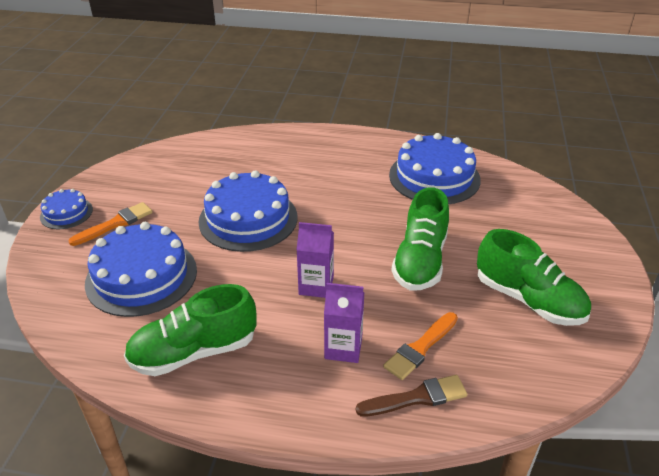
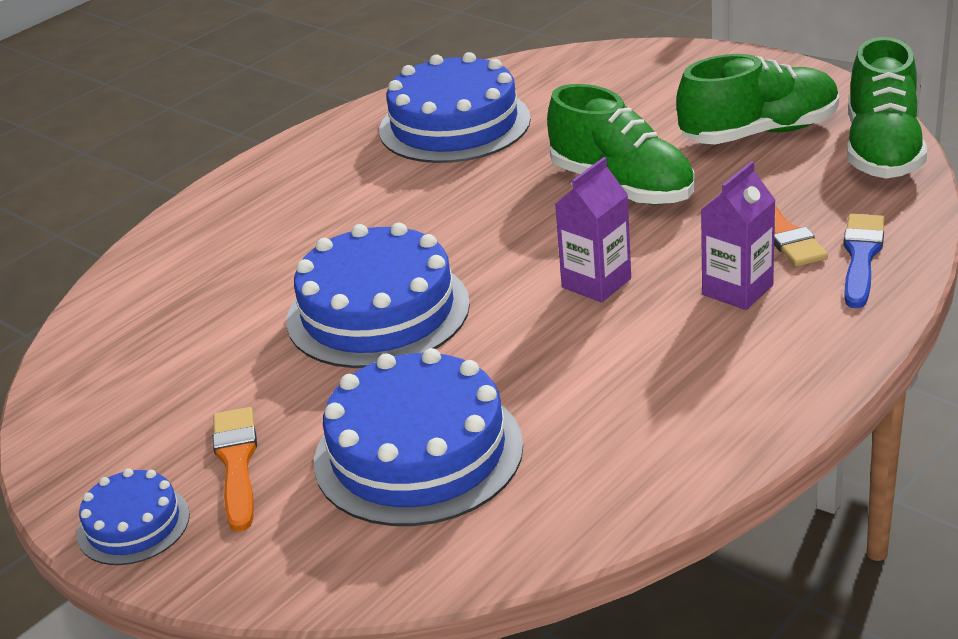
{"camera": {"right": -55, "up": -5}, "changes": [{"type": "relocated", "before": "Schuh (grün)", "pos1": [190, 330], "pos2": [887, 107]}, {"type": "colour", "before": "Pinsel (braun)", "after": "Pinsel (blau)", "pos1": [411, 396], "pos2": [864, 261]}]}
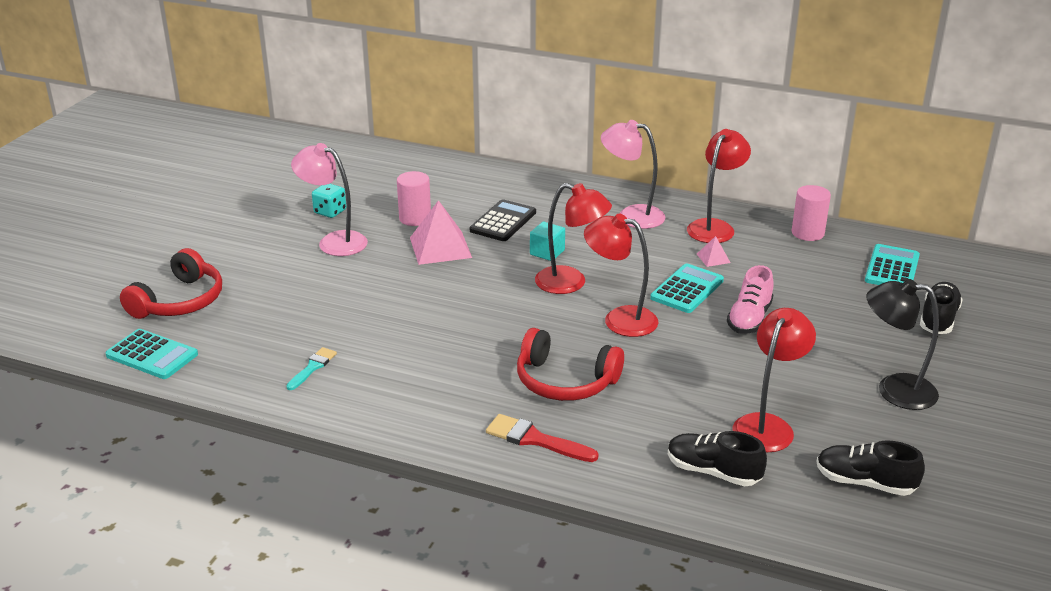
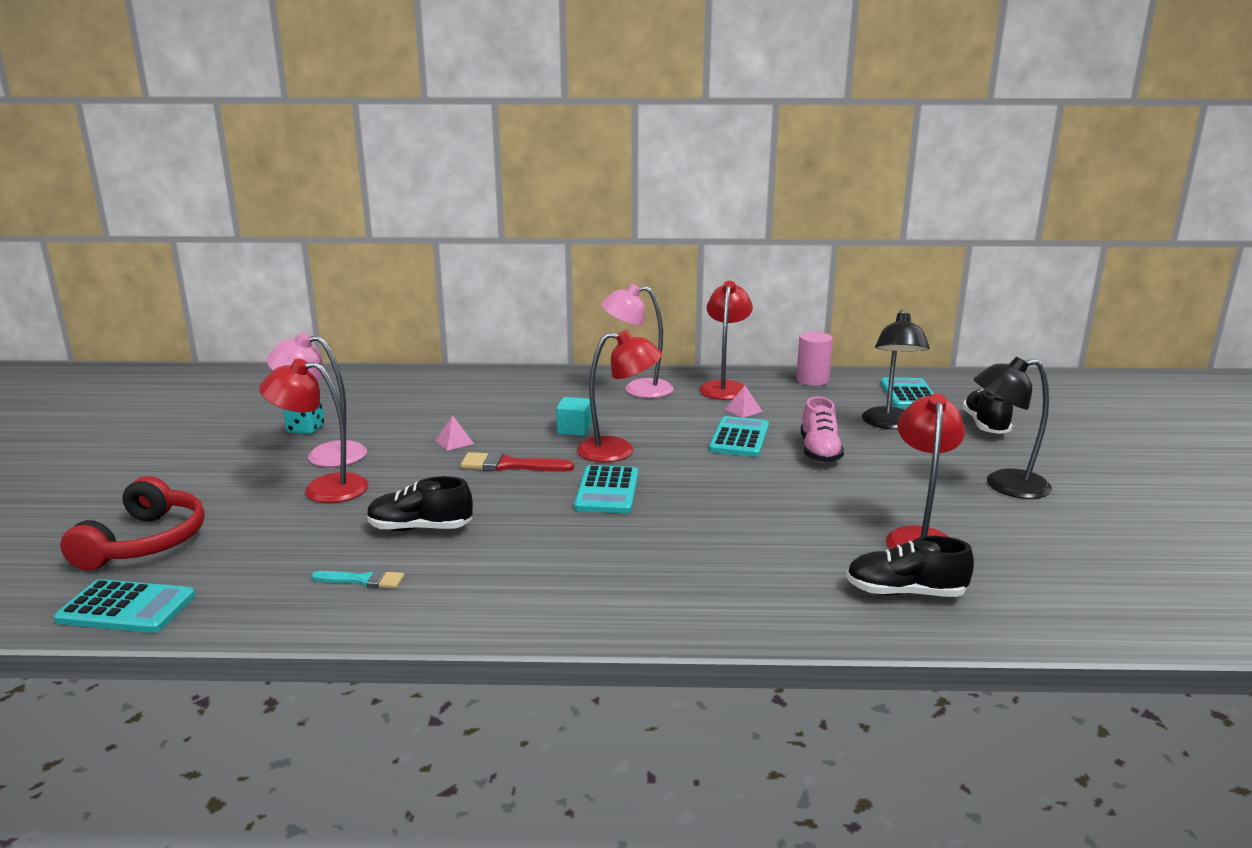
{"camera": {"right": -20, "up": -10}, "changes": [{"type": "missing", "before": "Vollzylinder (rosa)", "pos1": [414, 198]}, {"type": "missing", "before": "Taschenrechner (schwarz)", "pos1": [503, 220]}, {"type": "size", "before": "Pyramide (rosa)", "pos1": [441, 232], "pos2": [454, 433], "scale": 0.47}, {"type": "relocated", "before": "Lampe (rot)", "pos1": [621, 275], "pos2": [314, 431]}, {"type": "missing", "before": "Kopfhörer (rot)", "pos1": [570, 364]}, {"type": "spun", "before": "Pinsel (türkis)", "pos1": [311, 368], "pos2": [357, 579], "turn": 90}, {"type": "relocated", "before": "Pinsel (rot)", "pos1": [542, 438], "pos2": [517, 462]}, {"type": "relocated", "before": "Schuh (schwarz)", "pos1": [870, 468], "pos2": [420, 503]}, {"type": "appeared", "after": "Lampe (schwarz)", "pos2": [896, 369]}, {"type": "appeared", "after": "Taschenrechner (türkis)", "pos2": [606, 489]}]}
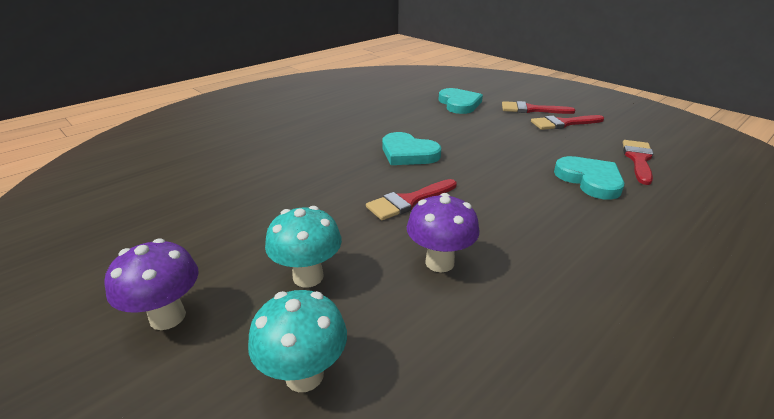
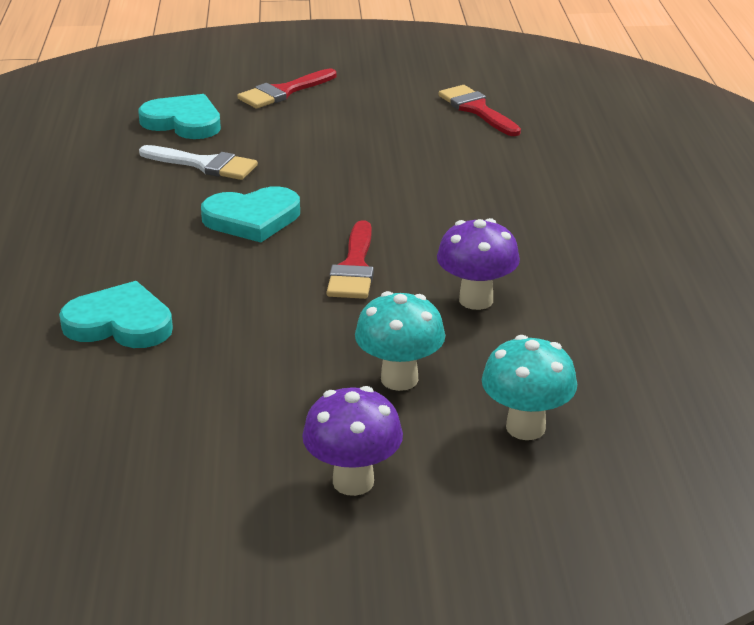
{"camera": {"right": -50, "up": 0}, "changes": [{"type": "missing", "before": "Pinsel (rot)", "pos1": [567, 122]}, {"type": "relocated", "before": "Herz (türkis)", "pos1": [589, 178], "pos2": [116, 314]}, {"type": "appeared", "after": "Pinsel (weiß)", "pos2": [198, 162]}]}
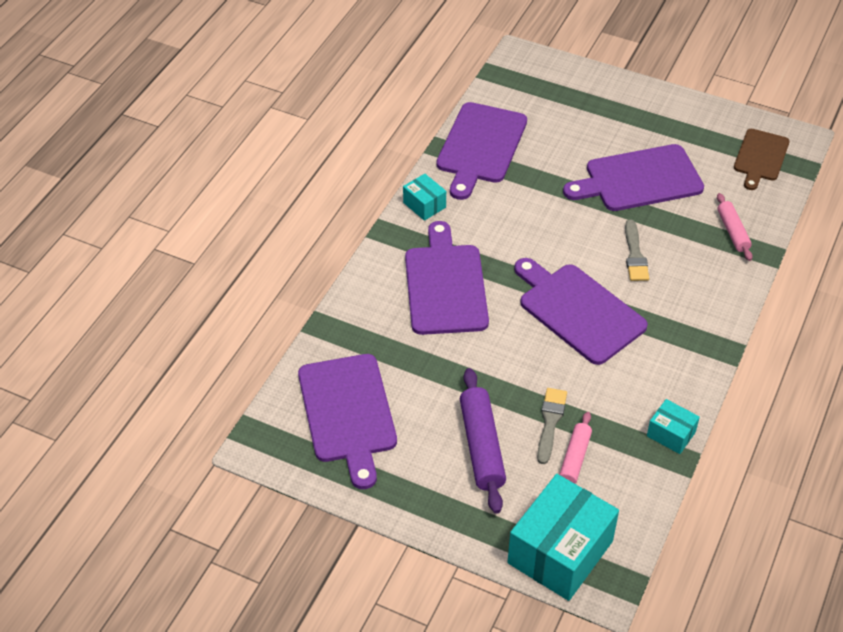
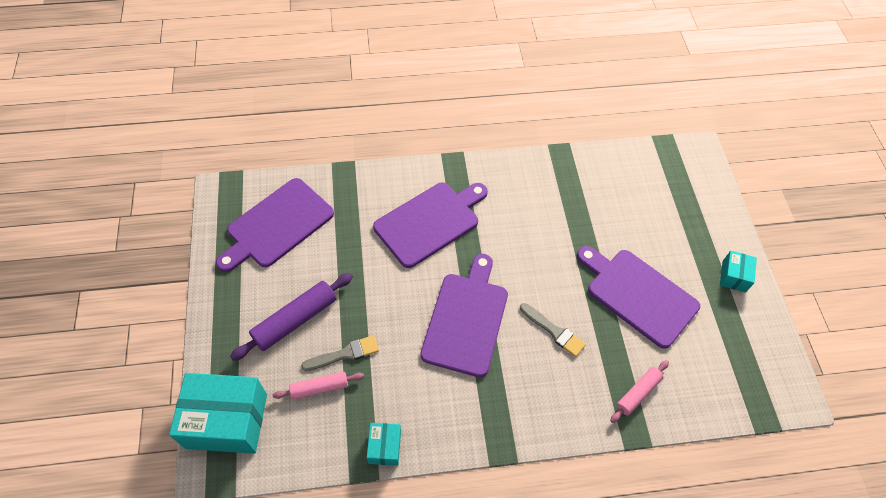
{"camera": {"right": 55, "up": 10}, "changes": [{"type": "missing", "before": "Schneidebrett (lila)", "pos1": [481, 151]}, {"type": "missing", "before": "Schneidebrett (braun)", "pos1": [762, 159]}, {"type": "relocated", "before": "Schachtel (türkis)", "pos1": [424, 197], "pos2": [738, 272]}, {"type": "spun", "before": "Pinsel (grau)", "pos1": [637, 250], "pos2": [553, 330], "turn": -105}]}
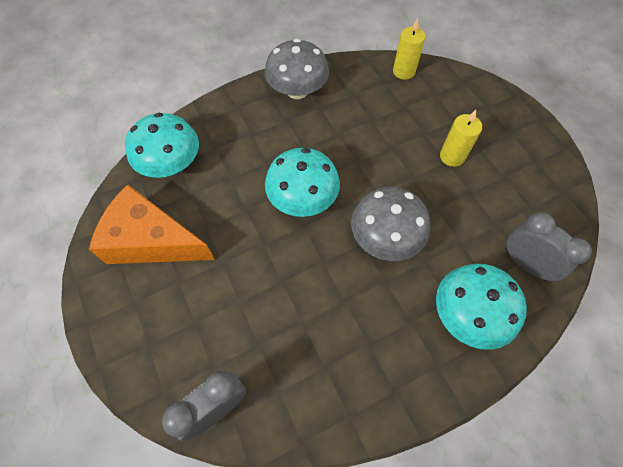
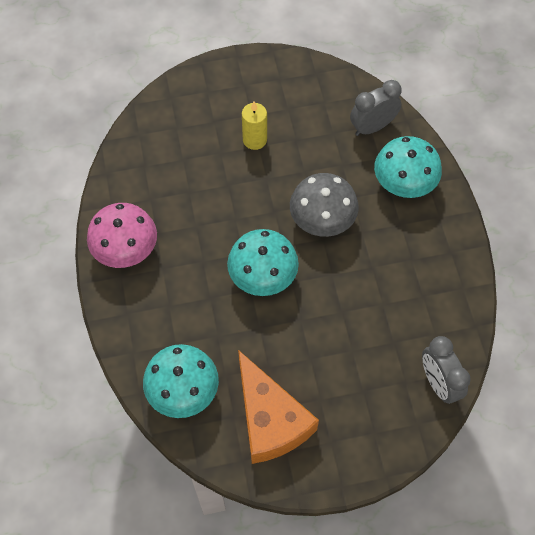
{"camera": {"right": -75, "up": 0}, "changes": [{"type": "missing", "before": "Kerze (gelb)", "pos1": [409, 49]}, {"type": "colour", "before": "Pilz (grau)", "after": "Pilz (rosa)", "pos1": [297, 69], "pos2": [122, 235]}, {"type": "spun", "before": "Käse (orange)", "pos1": [152, 224], "pos2": [278, 407], "turn": -60}]}
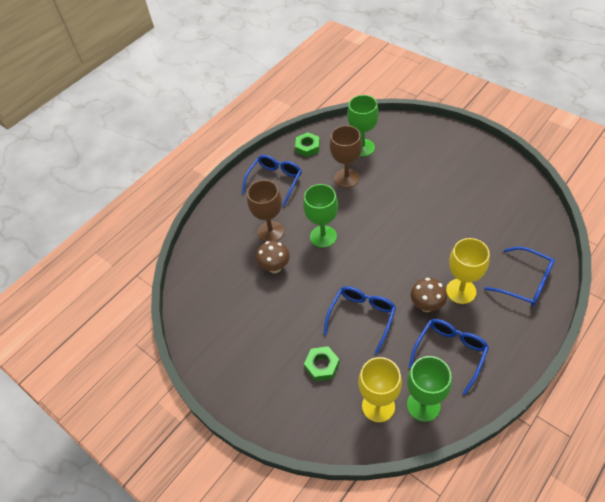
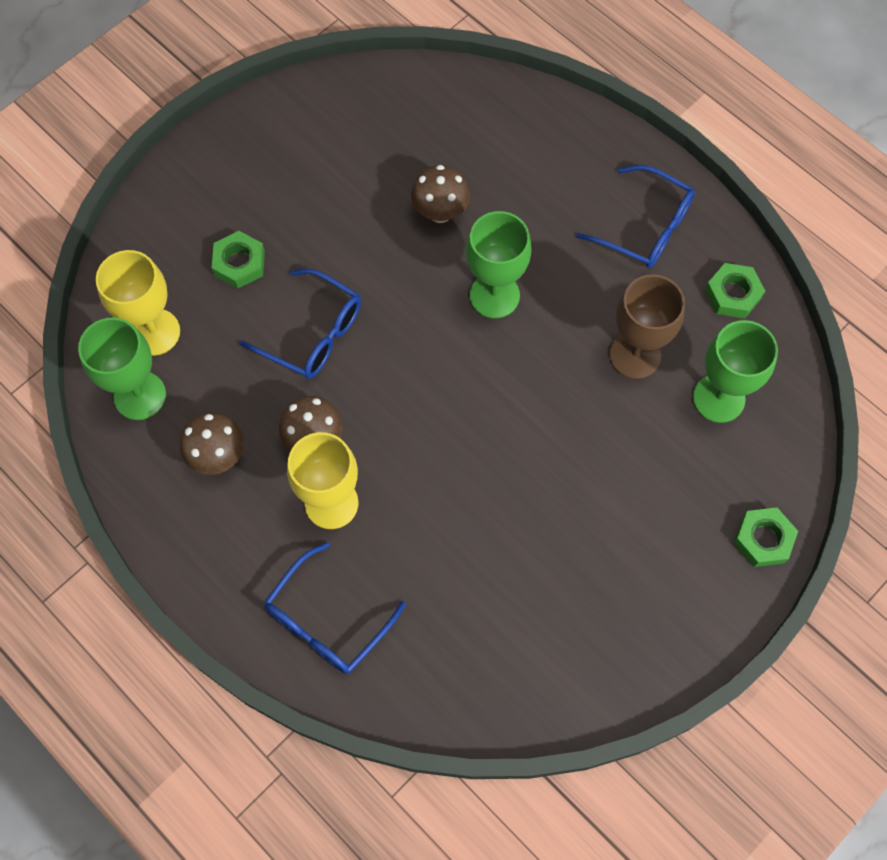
{"camera": {"right": 90, "up": 15}, "changes": [{"type": "missing", "before": "Kelch (braun)", "pos1": [265, 211]}, {"type": "exchanged", "before": "Brille (blau)", "after": "Pilz (braun)", "pos1": [449, 357], "pos2": [212, 444]}, {"type": "appeared", "after": "Sechskantmutter (grün)", "pos2": [766, 537]}]}
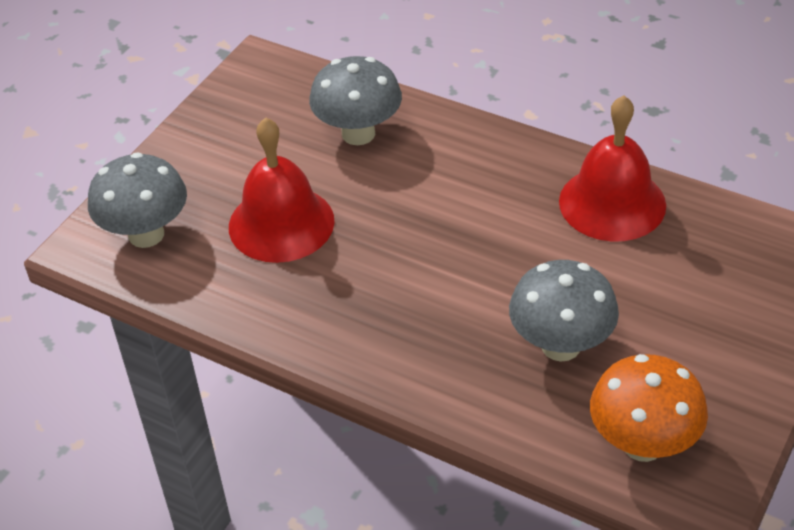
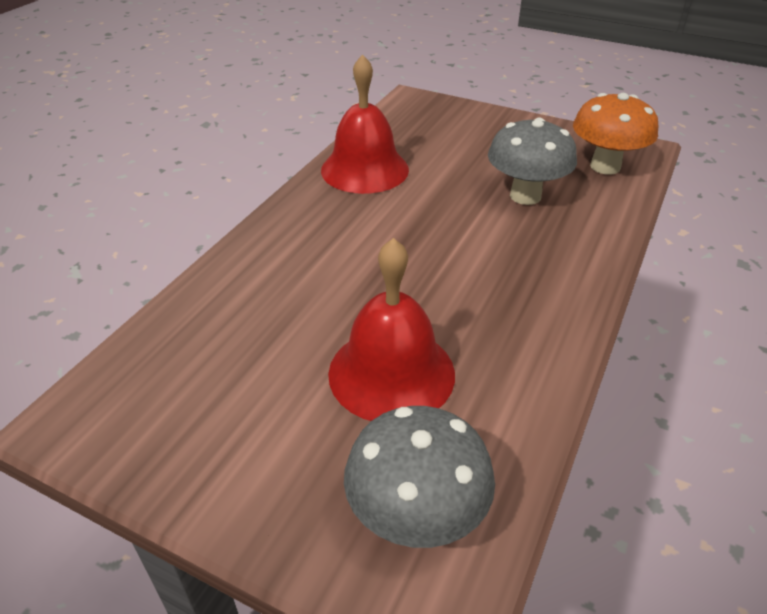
{"camera": {"right": -95, "up": -5}, "changes": [{"type": "missing", "before": "Pilz (grau)", "pos1": [355, 100]}]}
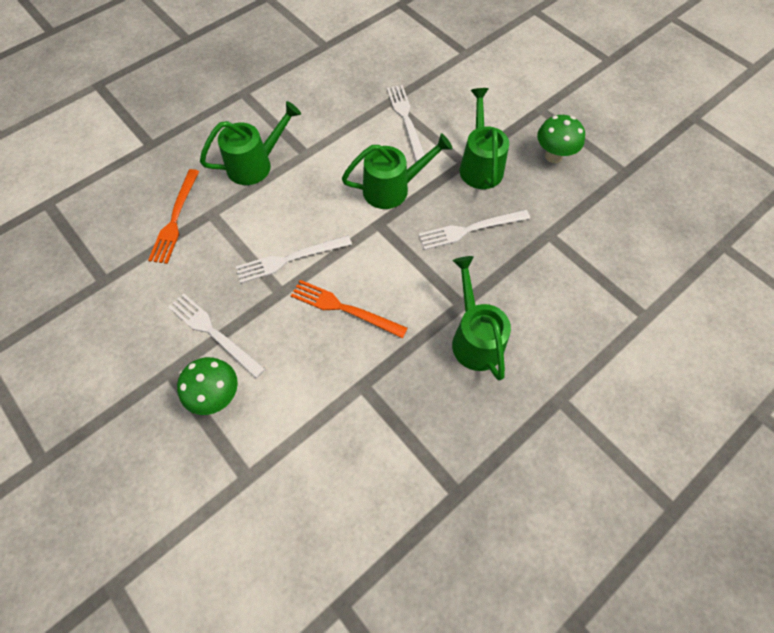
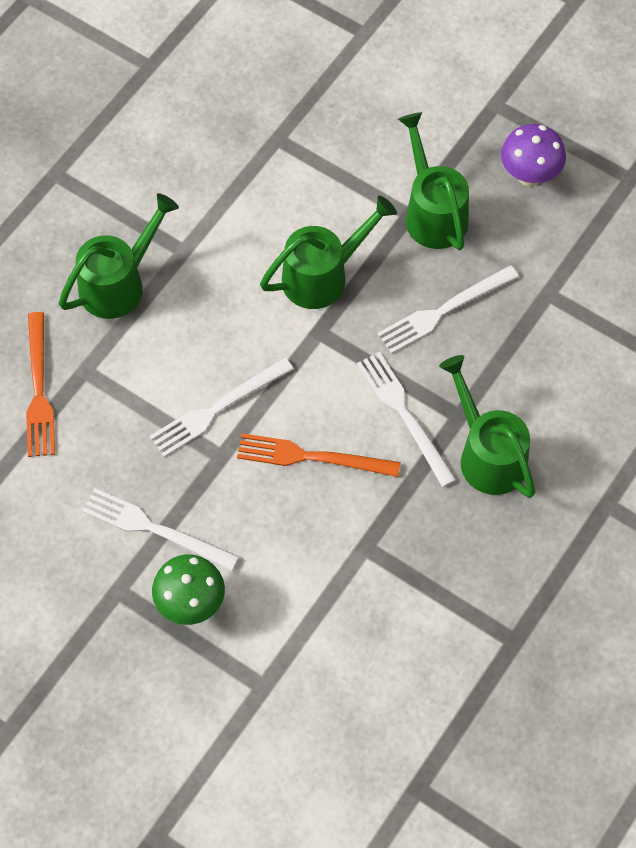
{"camera": {"right": -15, "up": 0}, "changes": [{"type": "relocated", "before": "Gabel (weiß)", "pos1": [406, 123], "pos2": [407, 419]}, {"type": "colour", "before": "Pilz (grün)", "after": "Pilz (lila)", "pos1": [561, 139], "pos2": [533, 155]}]}
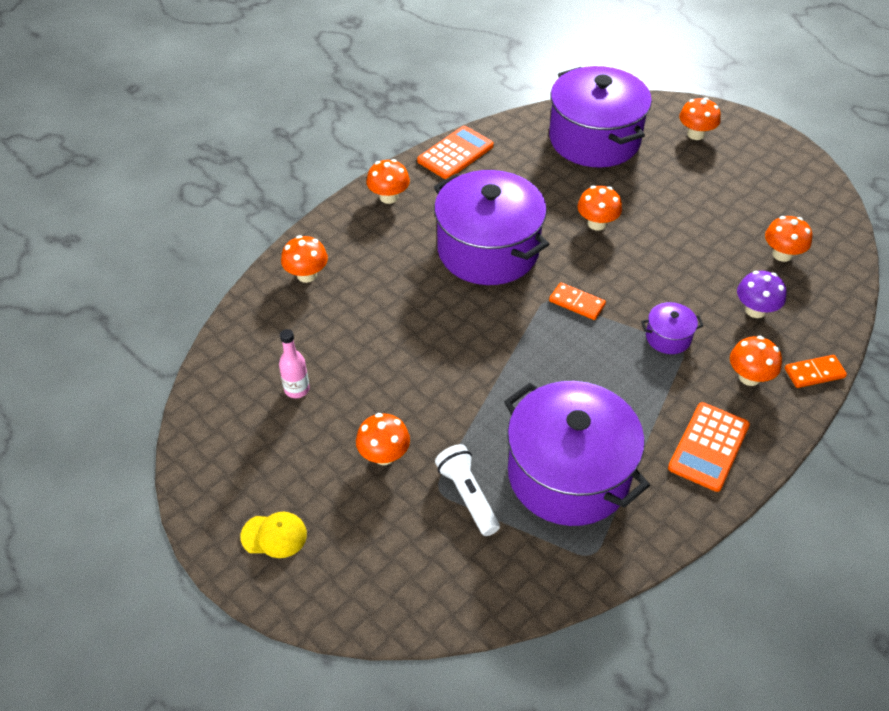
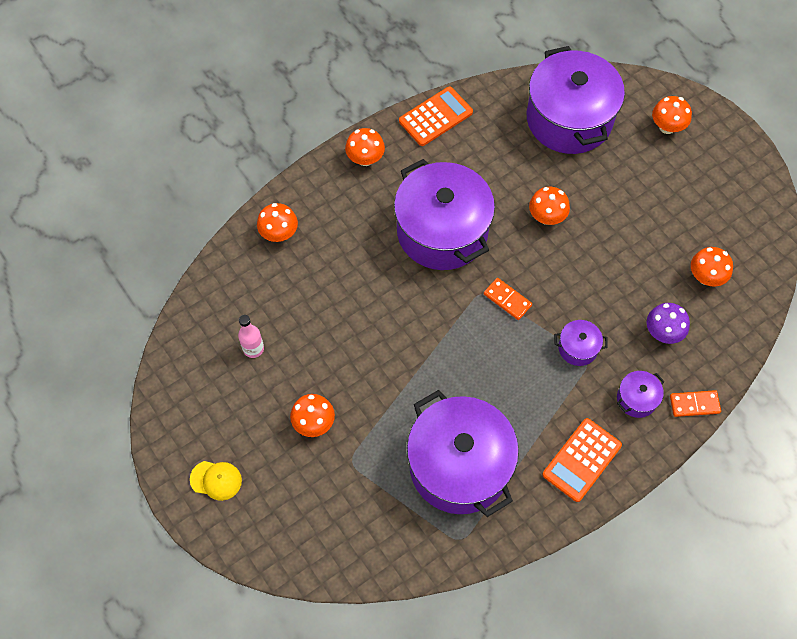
{"camera": {"right": 10, "up": 15}, "changes": [{"type": "exchanged", "before": "Pilz (orange)", "after": "Kochtopf (lila)", "pos1": [756, 361], "pos2": [641, 394]}, {"type": "missing", "before": "Taschenlampe (weiß)", "pos1": [467, 490]}]}
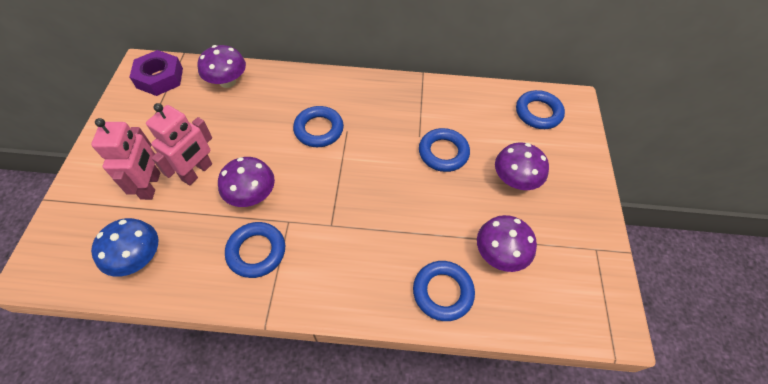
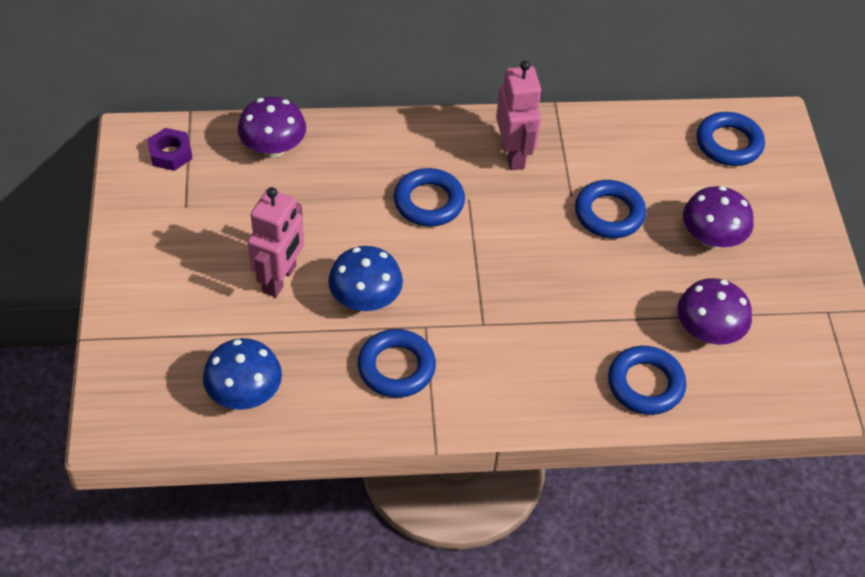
{"camera": {"right": -10, "up": -5}, "changes": [{"type": "size", "before": "Sechskantmutter (lila)", "pos1": [156, 73], "pos2": [170, 149], "scale": 0.63}, {"type": "relocated", "before": "Roboter (rosa)", "pos1": [125, 159], "pos2": [519, 115]}, {"type": "colour", "before": "Pilz (lila)", "after": "Pilz (blau)", "pos1": [246, 182], "pos2": [365, 278]}]}
